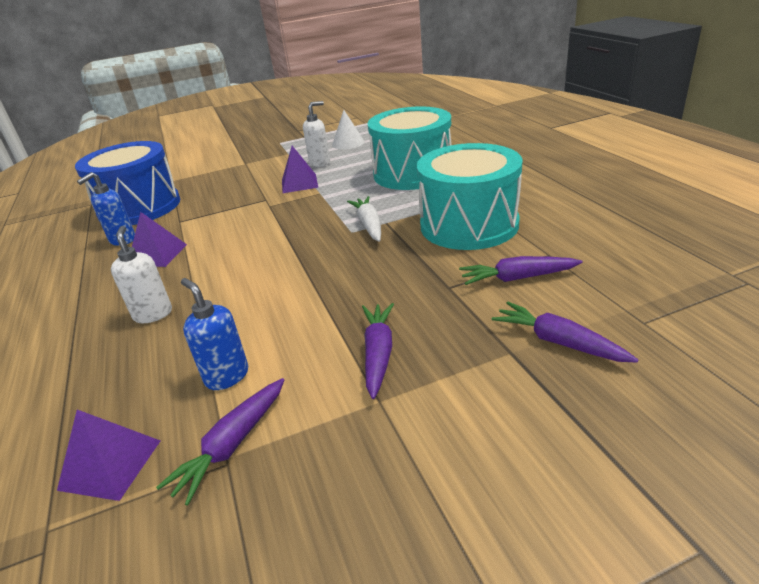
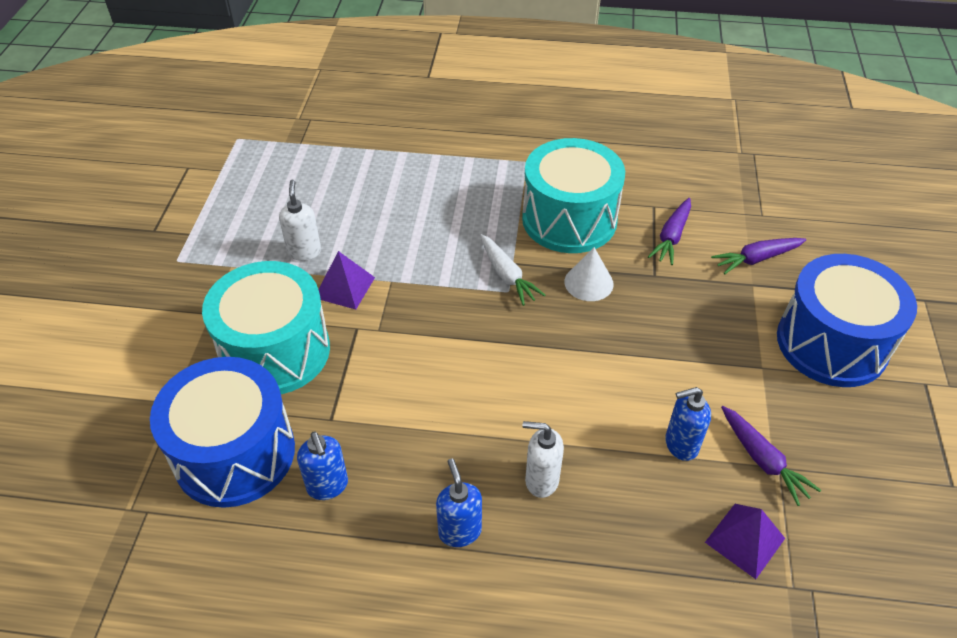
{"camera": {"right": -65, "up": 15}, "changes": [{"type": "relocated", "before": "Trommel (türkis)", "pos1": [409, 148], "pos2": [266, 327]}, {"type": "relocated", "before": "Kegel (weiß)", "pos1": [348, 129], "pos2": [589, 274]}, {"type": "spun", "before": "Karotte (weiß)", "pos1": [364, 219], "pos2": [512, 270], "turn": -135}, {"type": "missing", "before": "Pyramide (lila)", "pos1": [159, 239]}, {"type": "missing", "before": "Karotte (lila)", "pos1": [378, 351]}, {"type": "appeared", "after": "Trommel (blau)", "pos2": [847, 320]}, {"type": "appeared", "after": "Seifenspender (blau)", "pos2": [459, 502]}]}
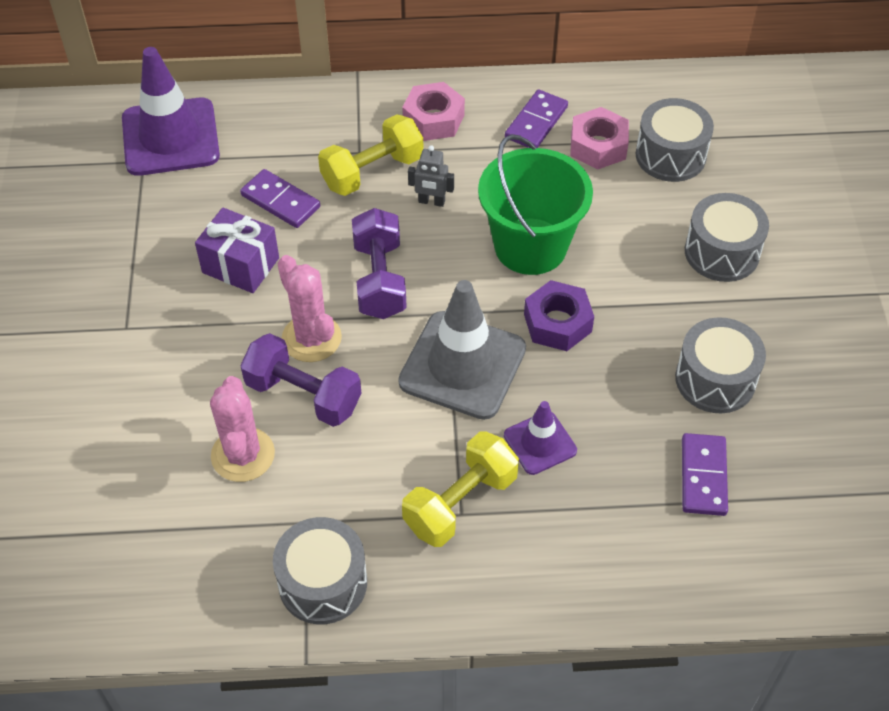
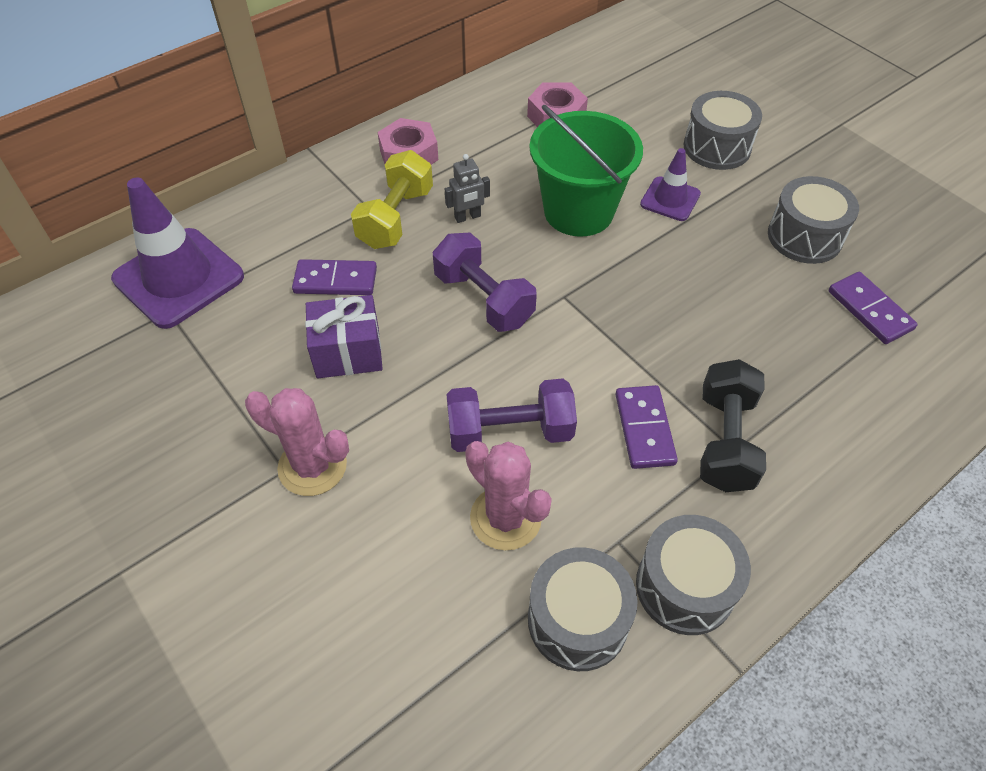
{"camera": {"right": -35, "up": 0}, "changes": [{"type": "relocated", "before": "Dominostein (lila)", "pos1": [536, 118], "pos2": [646, 427]}, {"type": "relocated", "before": "Trommel (grau)", "pos1": [674, 140], "pos2": [583, 609]}, {"type": "relocated", "before": "Kaktus (rosa)", "pos1": [309, 308], "pos2": [297, 442]}, {"type": "missing", "before": "Leitkegel (grau)", "pos1": [462, 350]}, {"type": "missing", "before": "Sechskantmutter (lila)", "pos1": [559, 315]}, {"type": "relocated", "before": "Leitkegel (lila)", "pos1": [540, 438], "pos2": [670, 184]}, {"type": "colour", "before": "Hantel (gelb)", "after": "Hantel (schwarz)", "pos1": [460, 489], "pos2": [733, 425]}]}
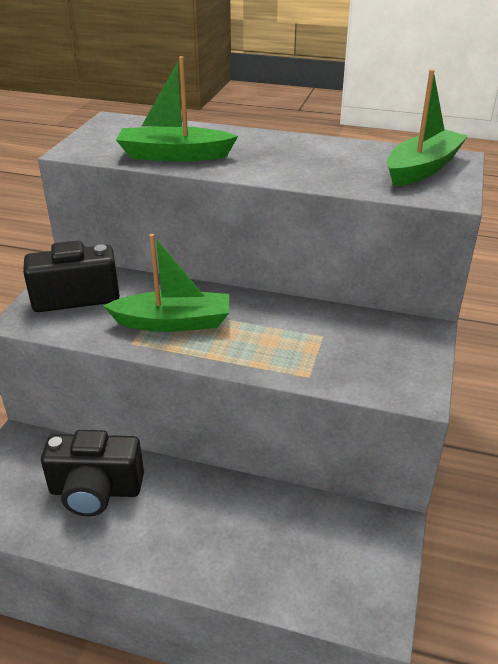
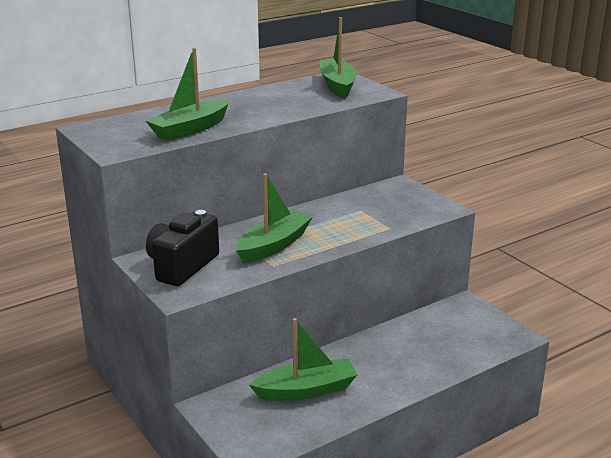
{"camera": {"right": -50, "up": -10}, "changes": [{"type": "exchanged", "before": "Kamera (schwarz)", "after": "Boot (grün)", "pos1": [92, 473], "pos2": [303, 359]}]}
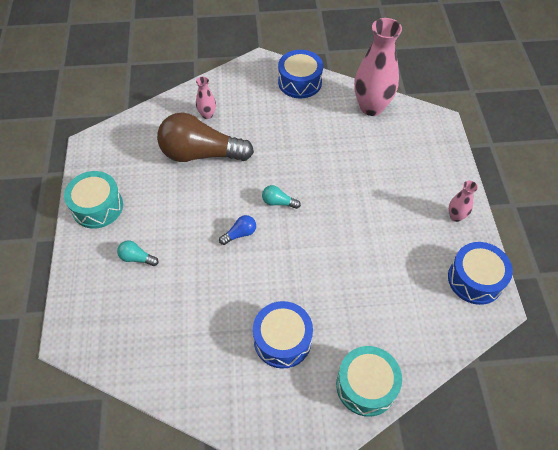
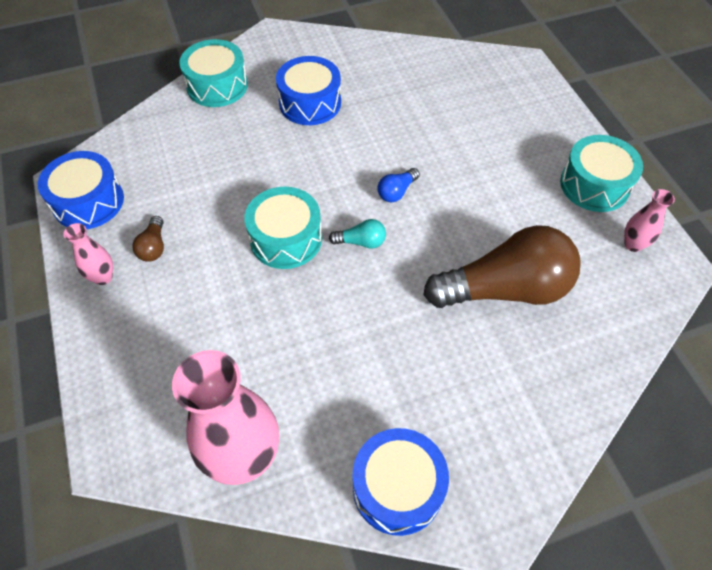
{"camera": {"right": 165, "up": 0}, "changes": [{"type": "relocated", "before": "Vase (rosa)", "pos1": [206, 98], "pos2": [649, 220]}, {"type": "missing", "before": "Glühbirne (türkis)", "pos1": [137, 253]}, {"type": "appeared", "after": "Trommel (türkis)", "pos2": [283, 228]}, {"type": "appeared", "after": "Glühbirne (braun)", "pos2": [148, 239]}]}
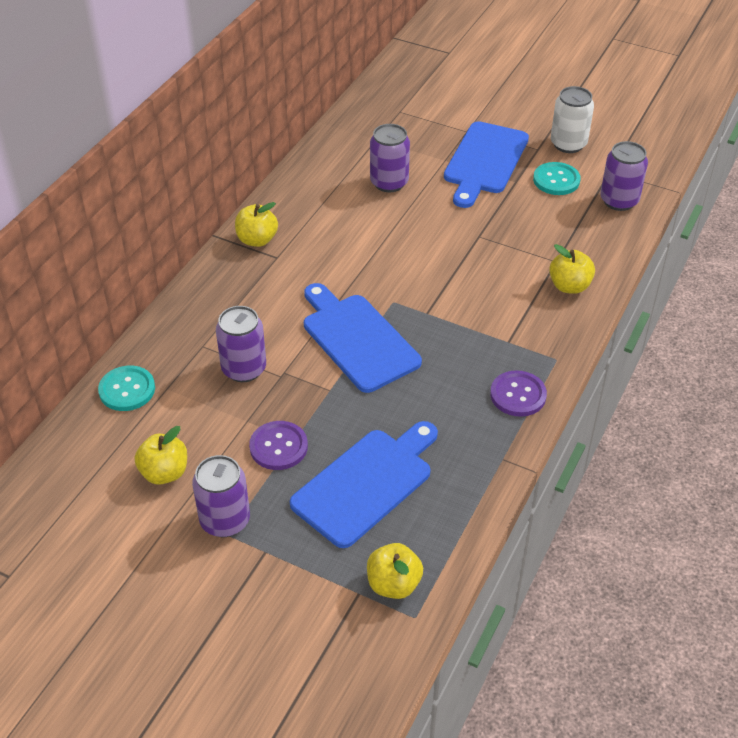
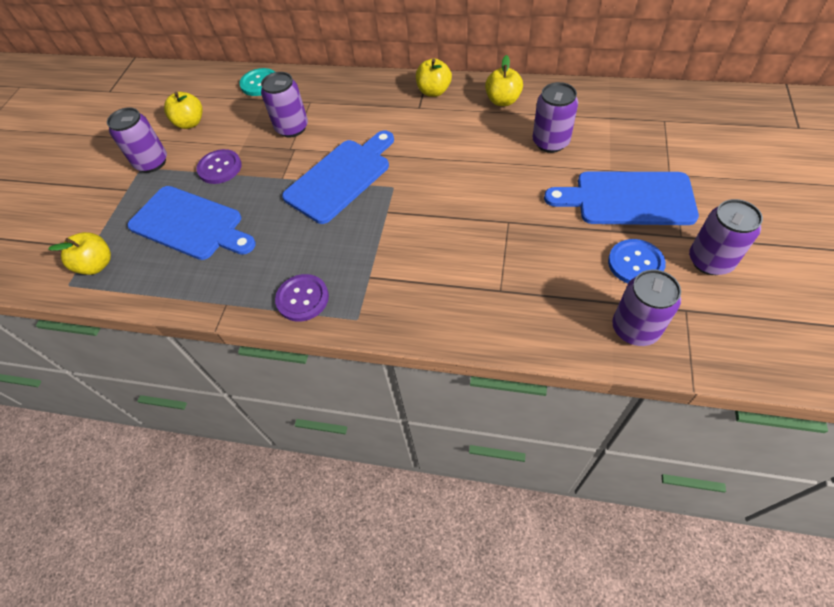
{"camera": {"right": 80, "up": 10}, "changes": [{"type": "colour", "before": "Dose (weiß)", "after": "Dose (lila)", "pos1": [572, 119], "pos2": [726, 237]}, {"type": "colour", "before": "Knopf (türkis)", "after": "Knopf (blau)", "pos1": [556, 178], "pos2": [637, 261]}, {"type": "relocated", "before": "Apfel (gelb)", "pos1": [572, 269], "pos2": [504, 80]}]}
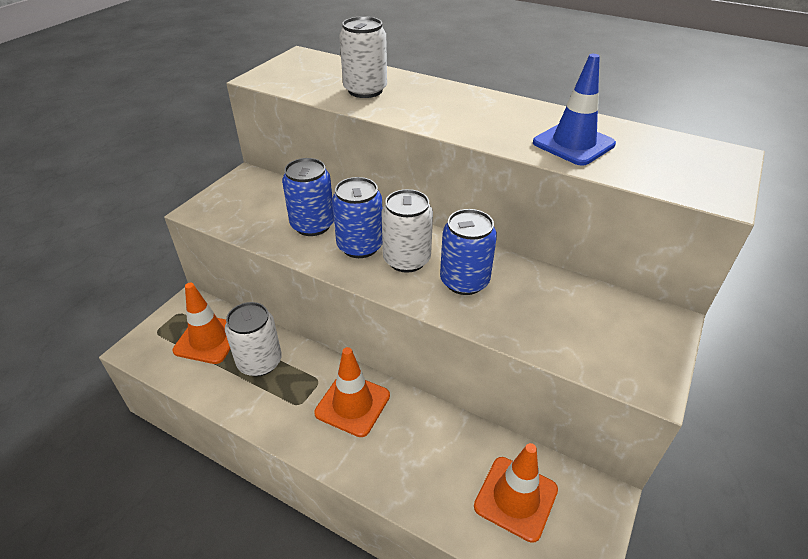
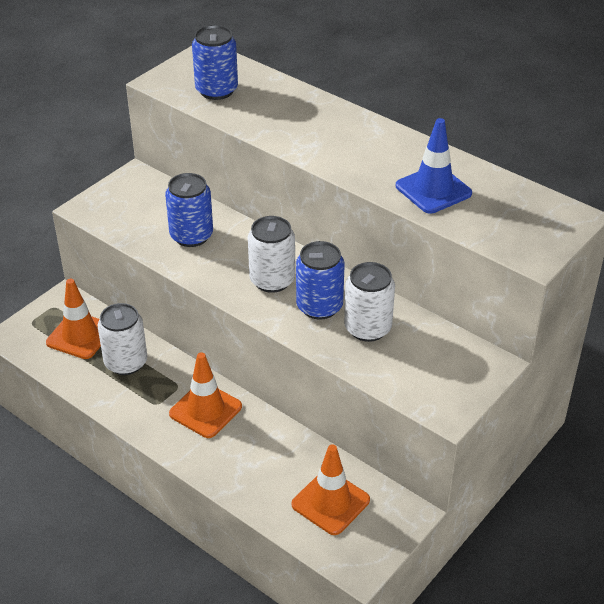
{"camera": {"right": 10, "up": 0}, "changes": [{"type": "relocated", "before": "Dose (weiß)", "pos1": [363, 57], "pos2": [369, 302]}, {"type": "relocated", "before": "Dose (blau)", "pos1": [357, 217], "pos2": [215, 62]}]}
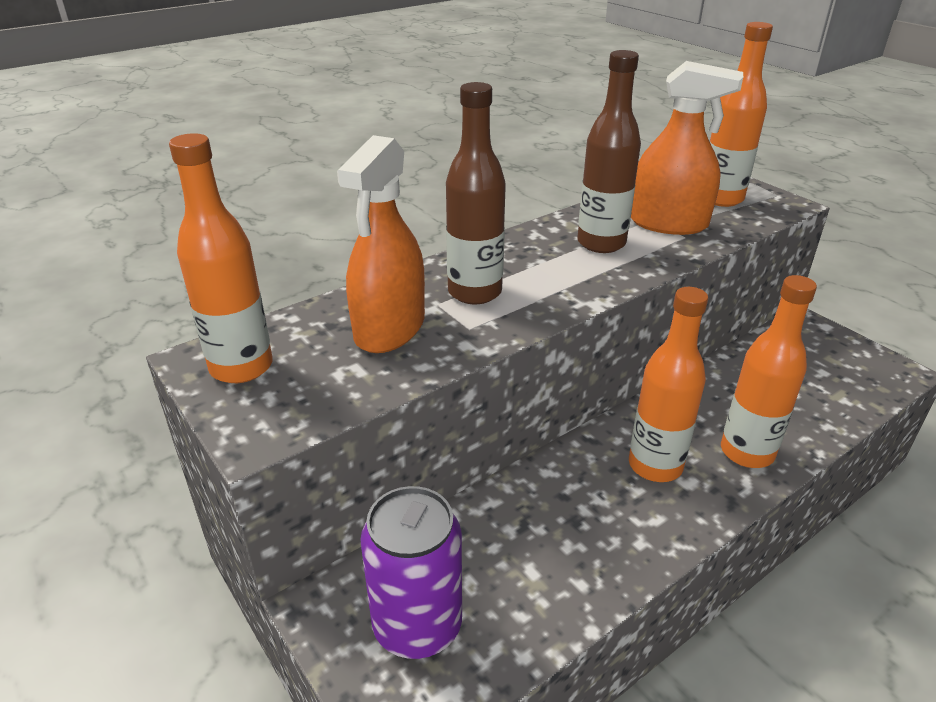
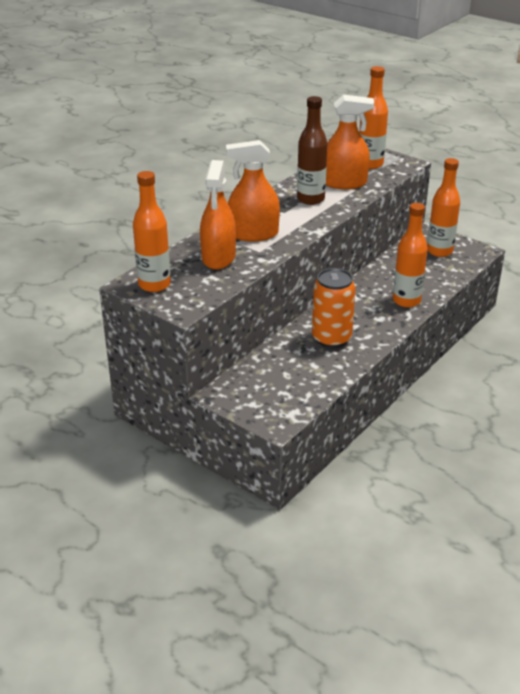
{"camera": {"right": -15, "up": 0}, "changes": [{"type": "exchanged", "before": "Flasche (braun)", "after": "Sprühflasche (orange)", "pos1": [476, 193], "pos2": [253, 190]}, {"type": "relocated", "before": "Flasche (orange)", "pos1": [668, 384], "pos2": [443, 207]}, {"type": "missing", "before": "Dose (lila)", "pos1": [411, 572]}, {"type": "appeared", "after": "Dose (orange)", "pos2": [334, 308]}]}
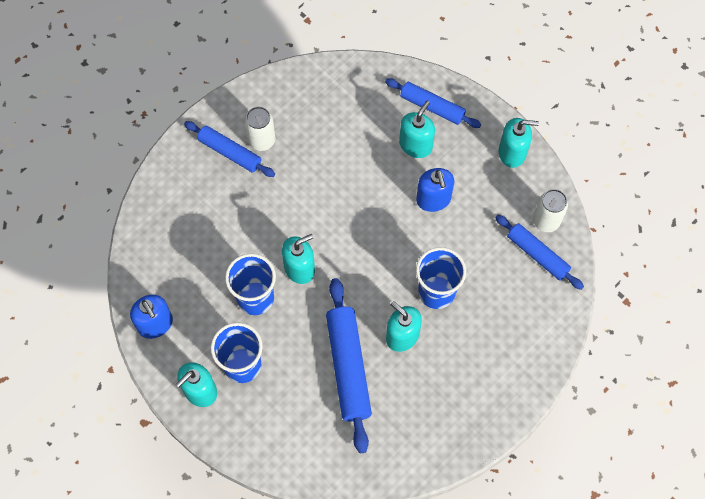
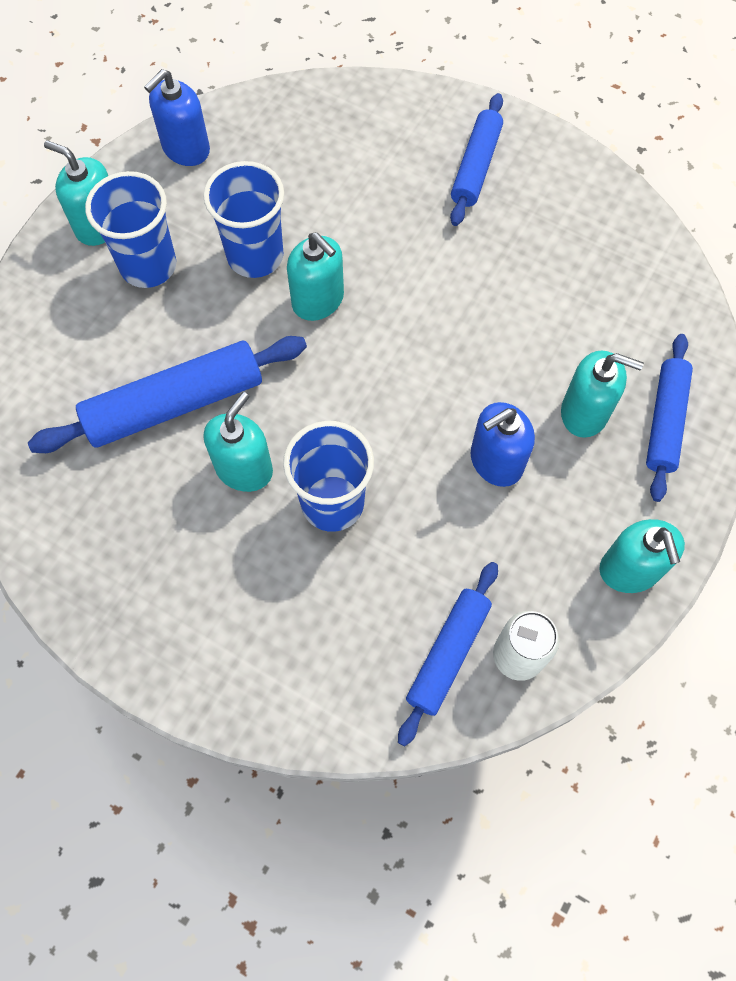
{"camera": {"right": 75, "up": 0}, "changes": [{"type": "missing", "before": "Dose (weiß)", "pos1": [260, 129]}]}
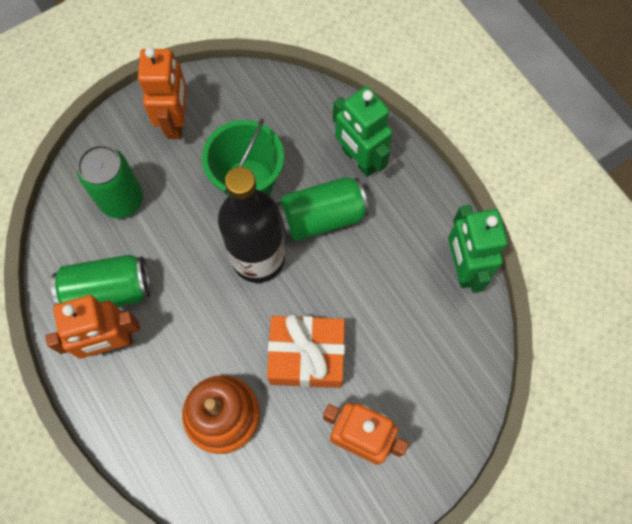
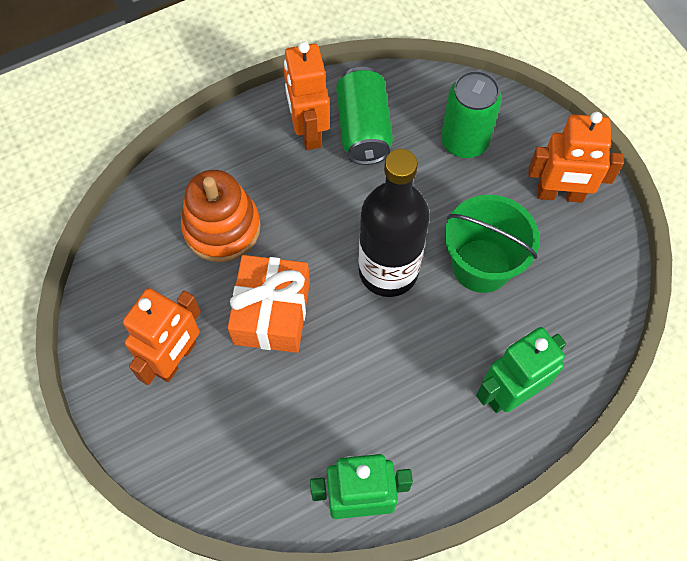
{"camera": {"right": 95, "up": -5}, "changes": [{"type": "missing", "before": "Dose (grün)", "pos1": [322, 209]}]}
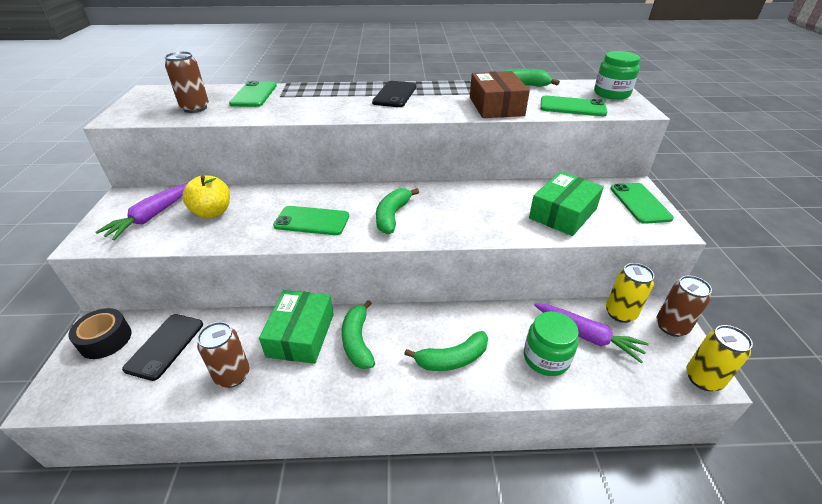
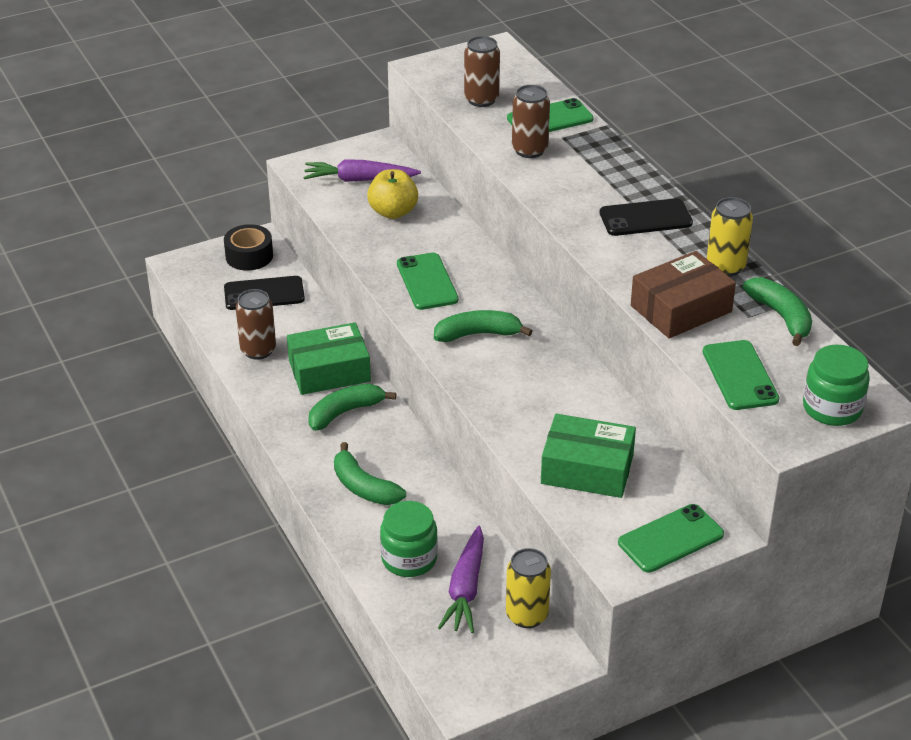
{"camera": {"right": 65, "up": 0}, "changes": [{"type": "relocated", "before": "Dose (braun)", "pos1": [684, 306], "pos2": [531, 121]}, {"type": "relocated", "before": "Dose (gelb)", "pos1": [719, 358], "pos2": [730, 237]}]}
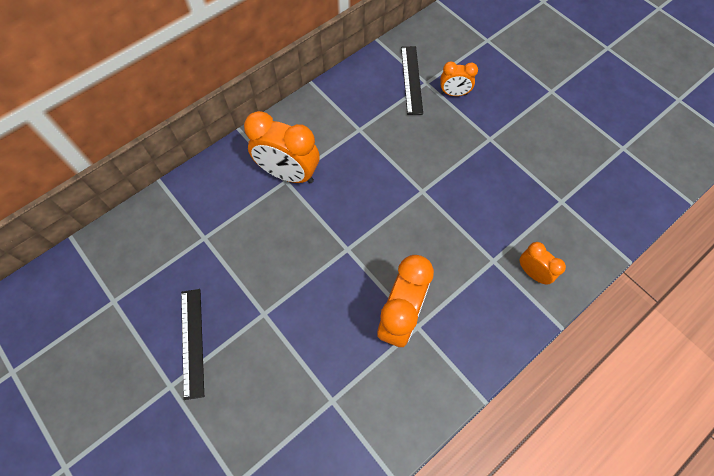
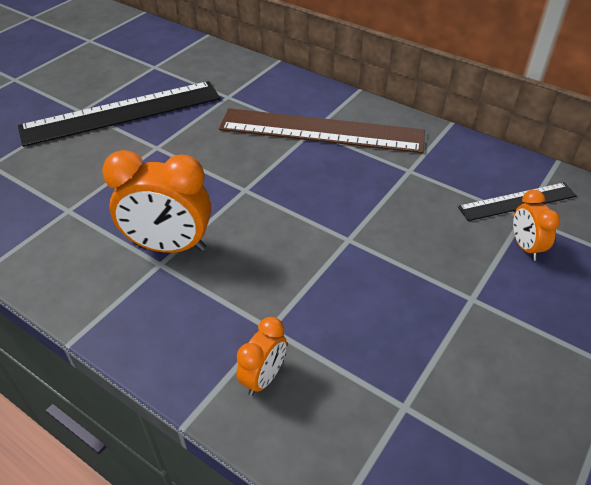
{"camera": {"right": 75, "up": -20}, "changes": [{"type": "exchanged", "before": "Wecker (orange)", "after": "Lineal (braun)", "pos1": [282, 147], "pos2": [322, 130]}, {"type": "size", "before": "Lineal (schwarz)", "pos1": [192, 344], "pos2": [119, 114], "scale": 1.89}]}
